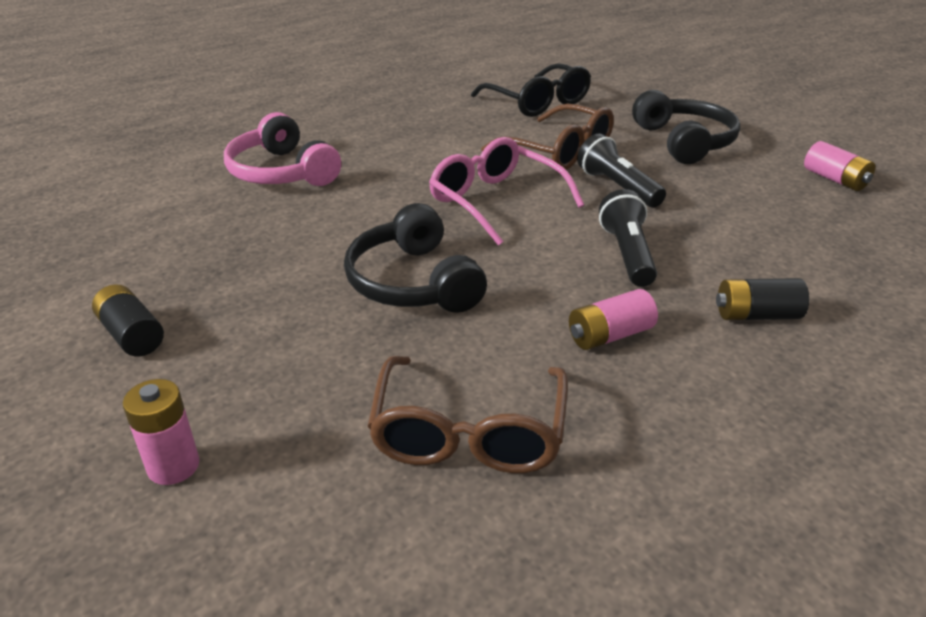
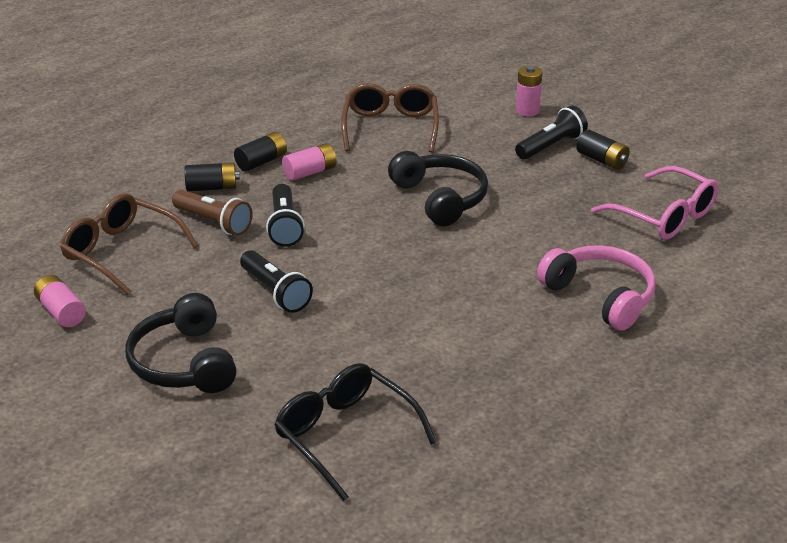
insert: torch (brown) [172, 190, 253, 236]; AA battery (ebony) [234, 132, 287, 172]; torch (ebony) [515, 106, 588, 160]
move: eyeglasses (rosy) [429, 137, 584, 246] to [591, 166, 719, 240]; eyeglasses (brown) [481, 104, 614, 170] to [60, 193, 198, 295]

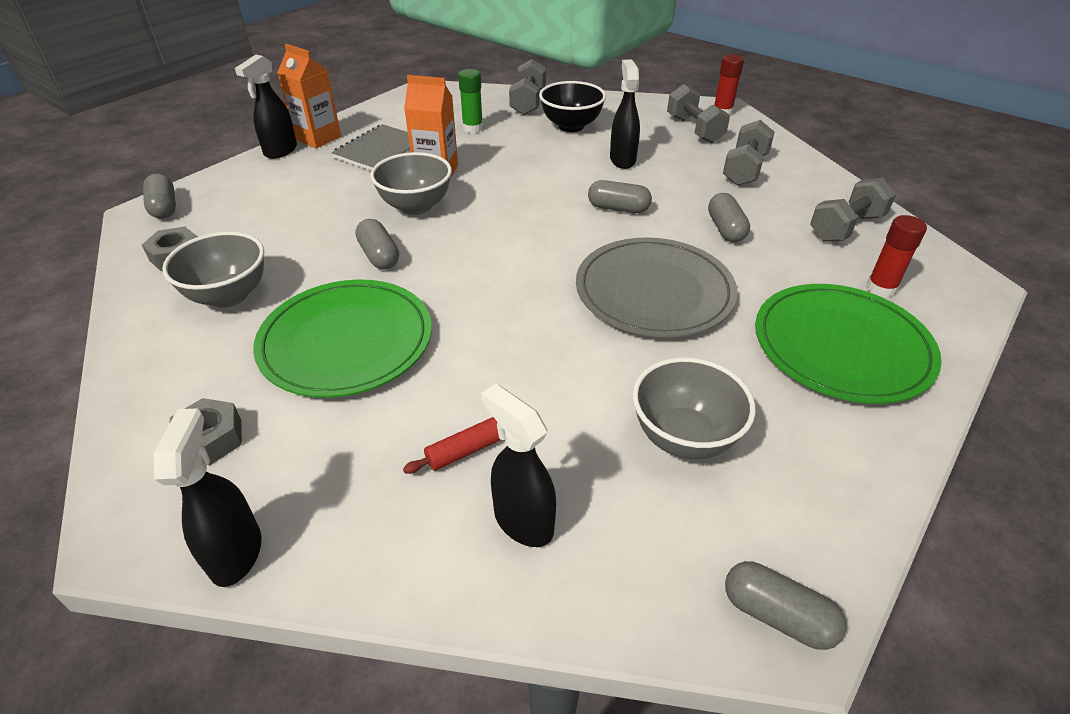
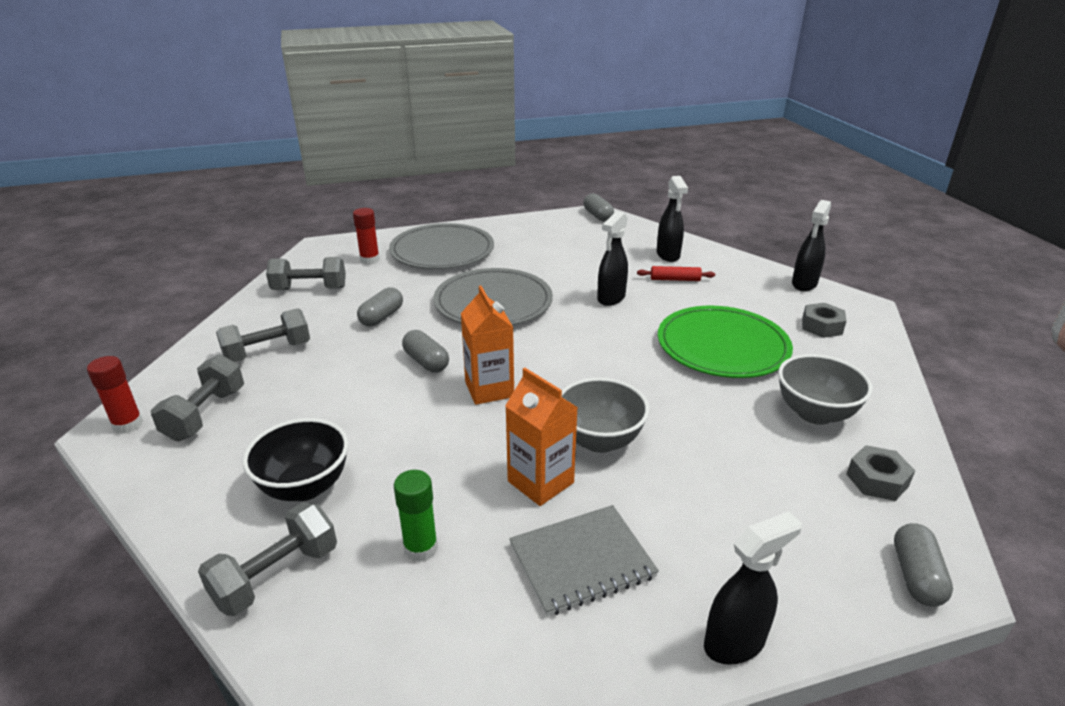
delete: capsule (grey) [355, 219, 399, 269]; serving bowl (grey) [632, 357, 756, 459]
move: carton (orange) [277, 44, 341, 148] to [461, 285, 514, 405]; spray cleaner (ebony) [610, 60, 640, 169] to [597, 212, 628, 306]
recolor: flat dish (emerald) [755, 284, 942, 404] to flat dish (grey) [389, 223, 494, 269]

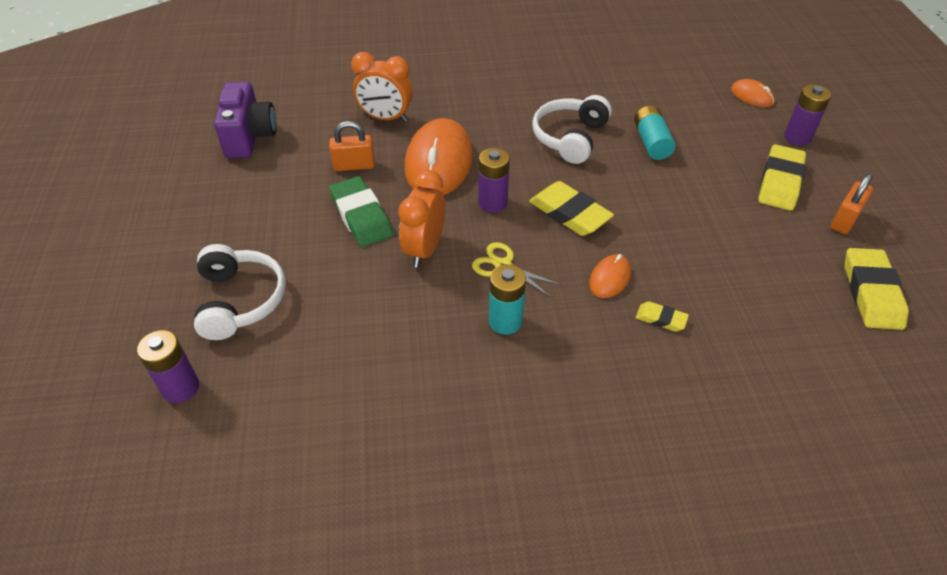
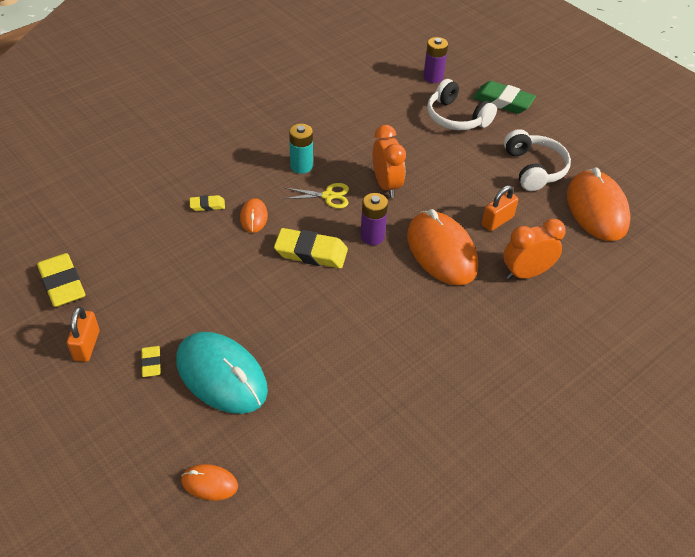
delete: AA battery (turquoise) [634, 106, 676, 160]; AA battery (purple) [784, 85, 831, 146]
insert: PC mouse (turquoise) [176, 332, 268, 414]
move: gum eraser (emerald) [329, 176, 393, 247] to [473, 81, 536, 114]; headset (pure white) [532, 95, 612, 164] to [504, 129, 571, 191]
replace: camera (purple) [214, 82, 277, 158] to PC mouse (orange) [567, 167, 631, 241]
resize: gum eraser (yellow) [758, 144, 806, 211] = [141, 346, 161, 377] x0.51

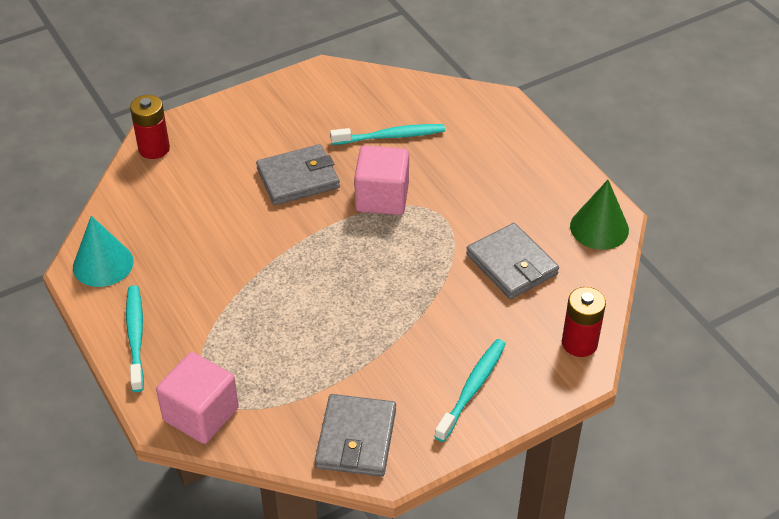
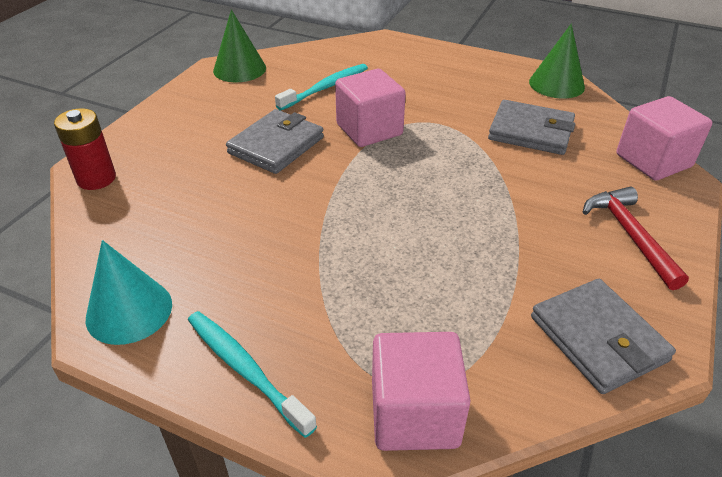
insert: cone shape (emerald) [213, 10, 266, 82]
replace: toothbrush (turquoise) [434, 339, 506, 442] to hammer (scarlet) [583, 187, 689, 290]; AA battery (scarlet) [562, 287, 606, 357] to solid cube (rosy) [616, 96, 712, 180]

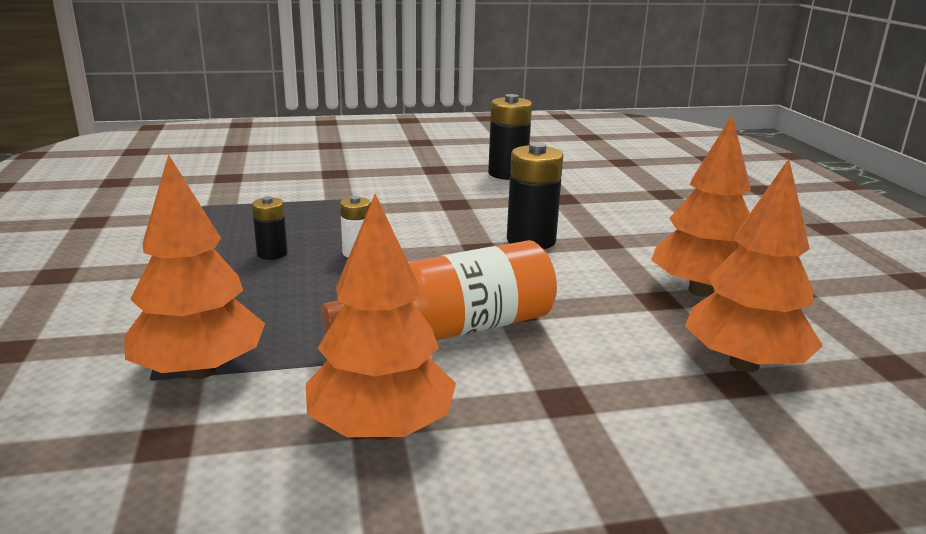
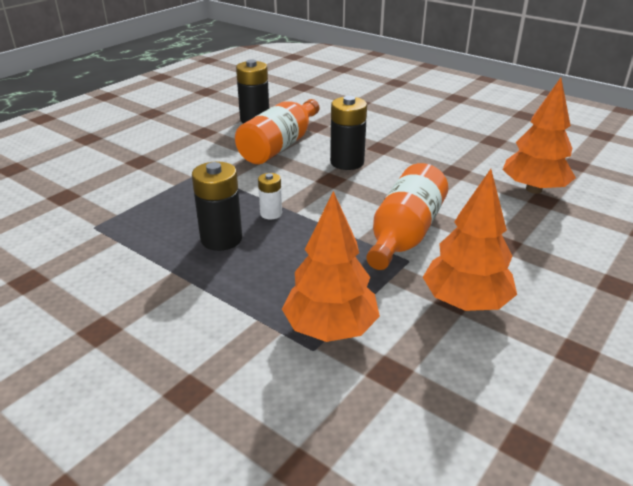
delete: fir tree (orange) [651, 115, 751, 297]
insert: flask (orange) [235, 99, 320, 164]
resize: AA battery (ebony) [252, 196, 287, 260] = [192, 161, 242, 251] x1.77

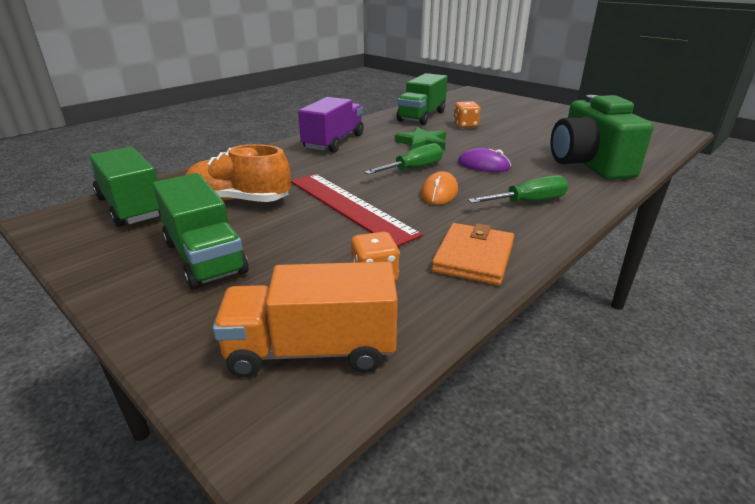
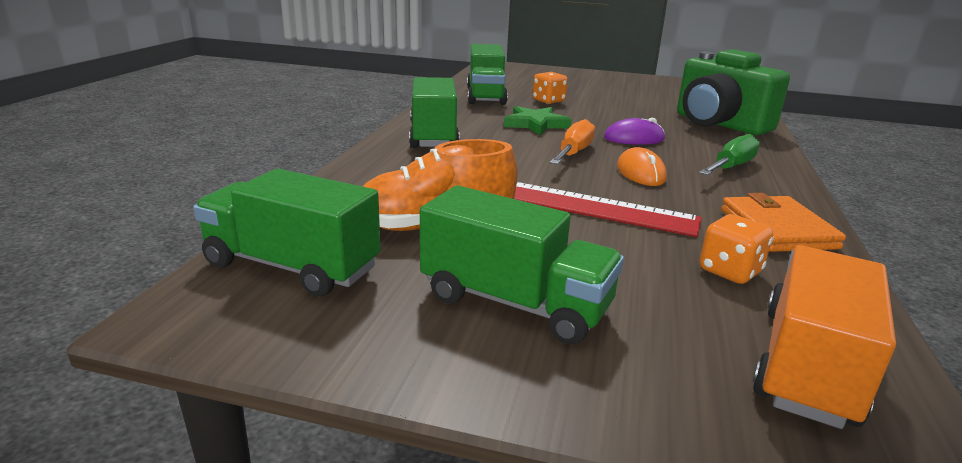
recolor: lorry (purple) [298, 97, 364, 153] to lorry (emerald) [409, 77, 460, 148]; hand screwdriver (emerald) [364, 143, 443, 175] to hand screwdriver (orange) [550, 119, 595, 164]
rotate: lorry (orange) [213, 262, 398, 377] = [752, 245, 896, 429] 150 degrees clockwise

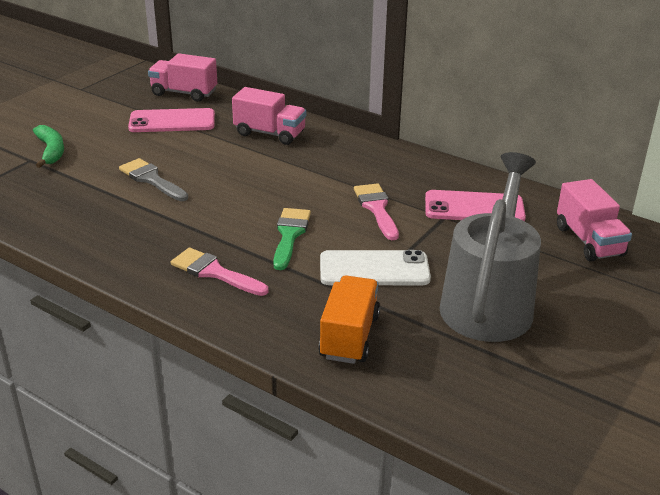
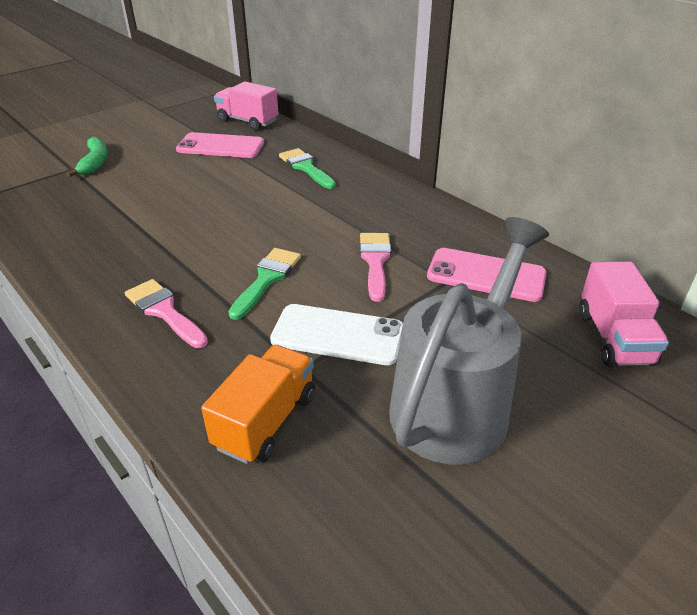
delete: brush (grey) [119, 158, 188, 201]
replace: lorry (rosy) [232, 87, 306, 145] to brush (emerald) [279, 148, 336, 189]

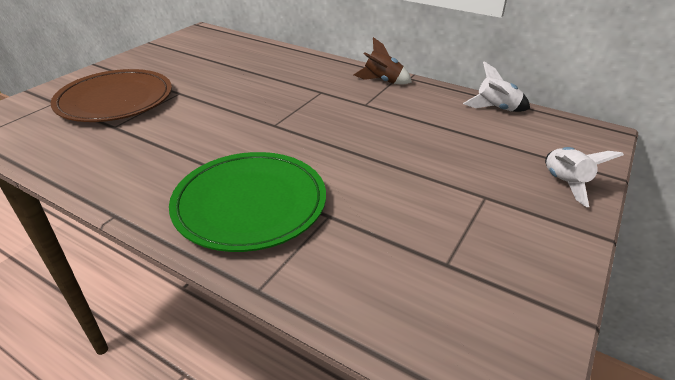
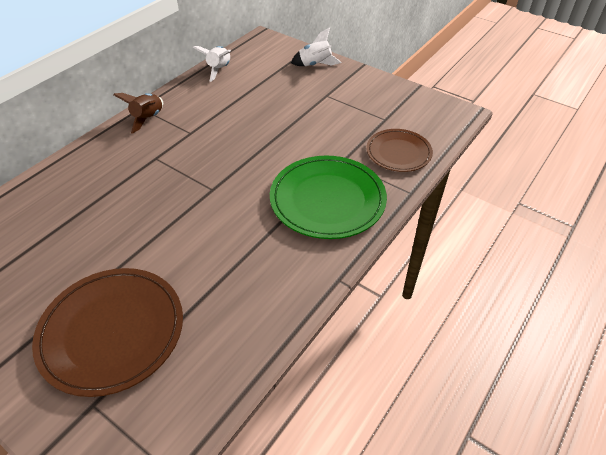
insert: flat dish (brown) [366, 129, 433, 172]

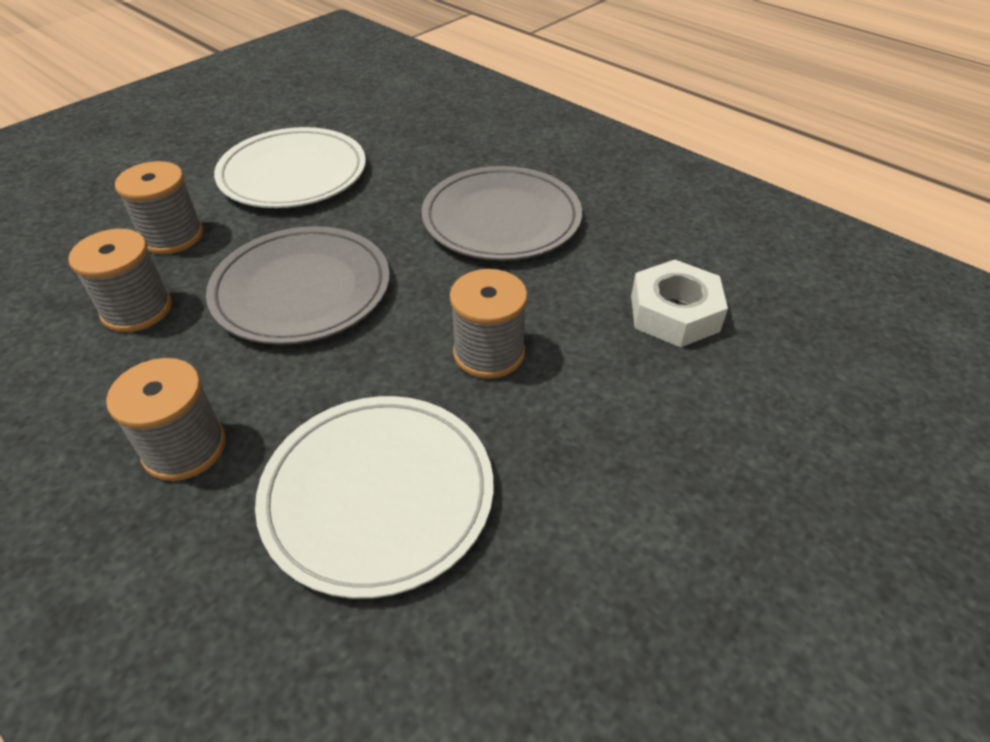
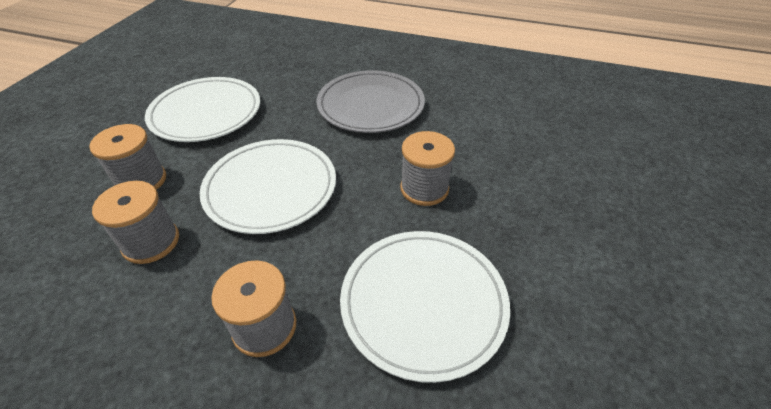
delete: nut (pure white) [631, 260, 728, 347]
recolor: flat dish (grey) [206, 226, 390, 345] to flat dish (pure white) [200, 139, 336, 234]

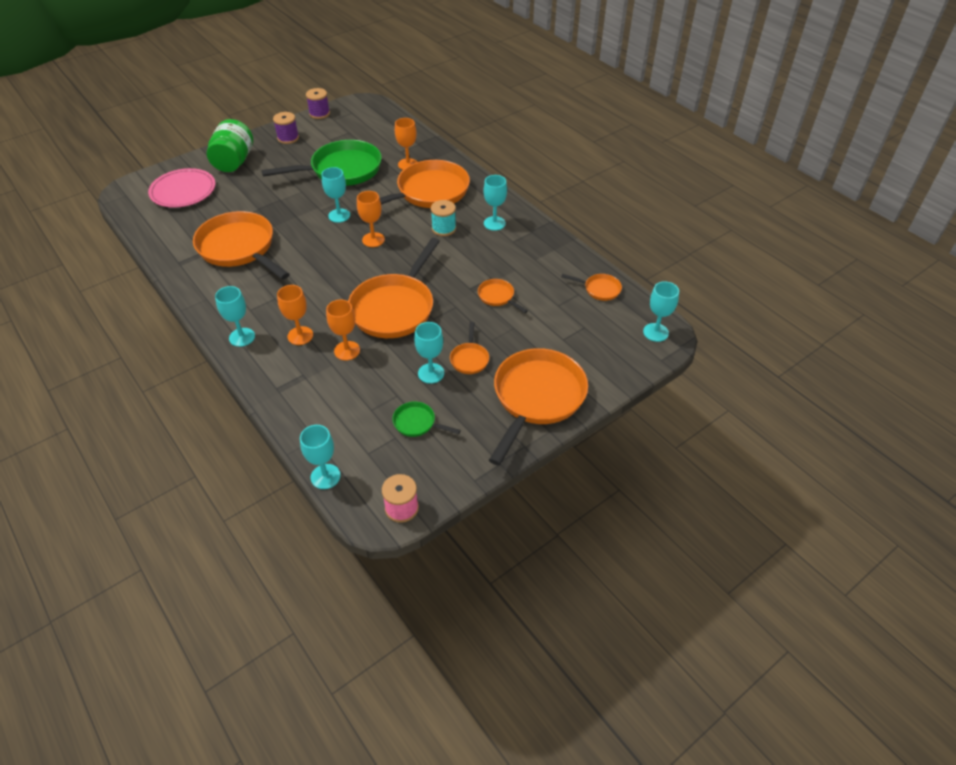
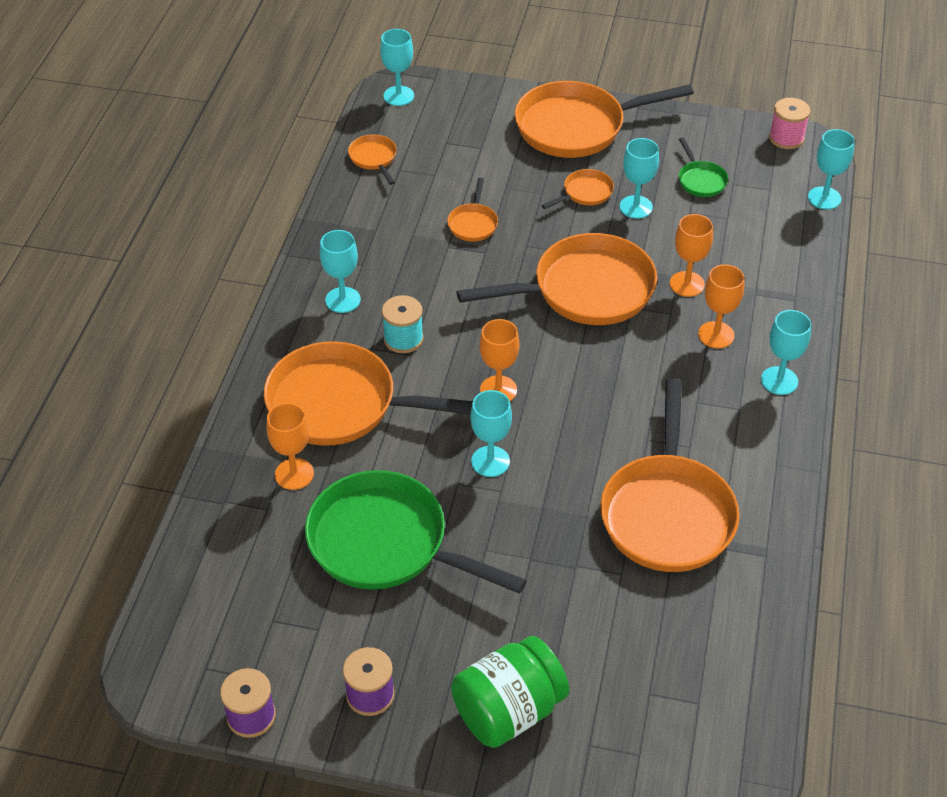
delete: flat dish (rosy) [148, 168, 215, 208]

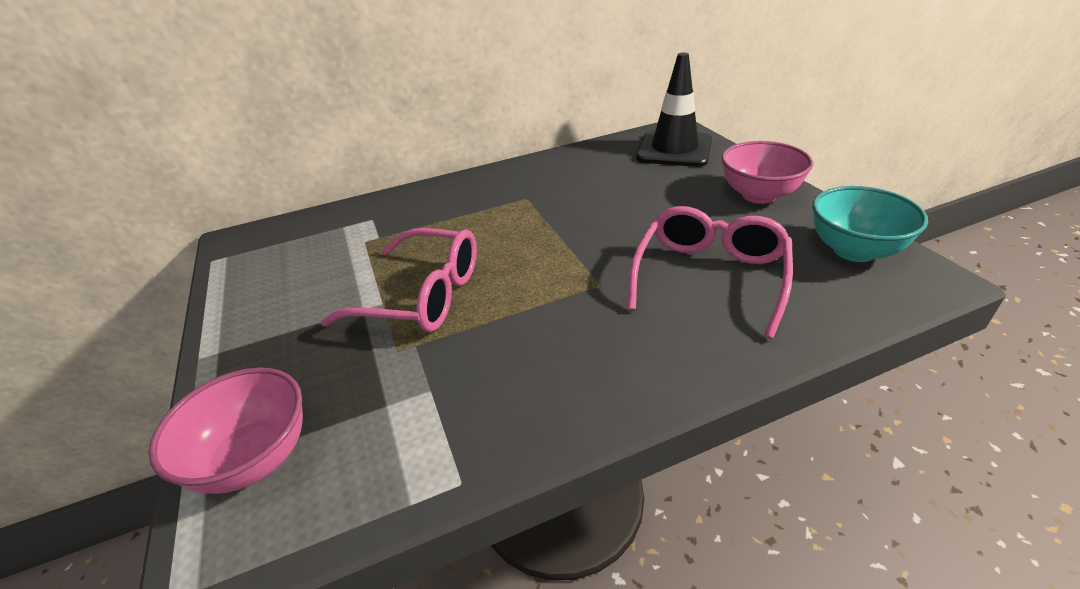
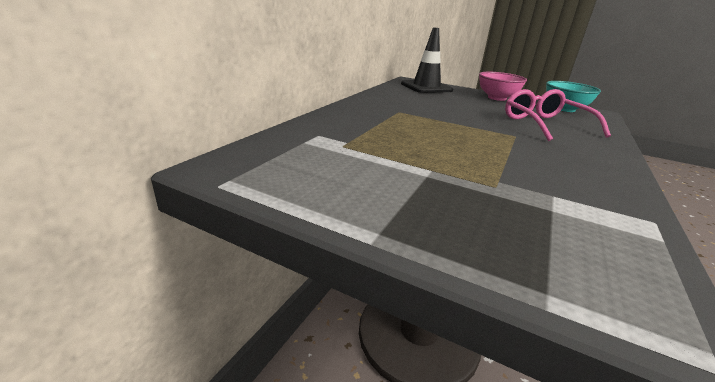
delete: serving bowl (rosy) [148, 367, 303, 494]; eyeglasses (rosy) [321, 228, 477, 332]

